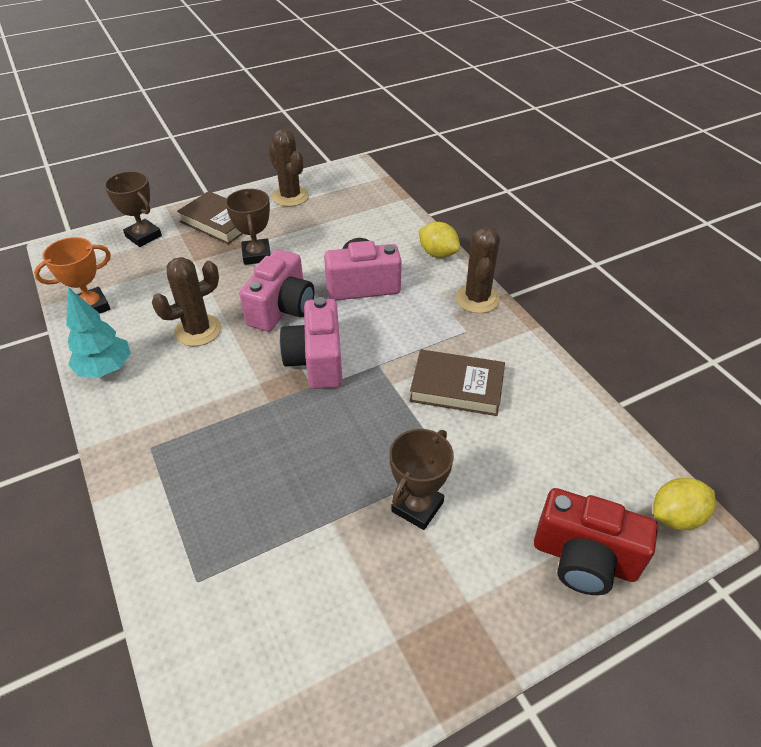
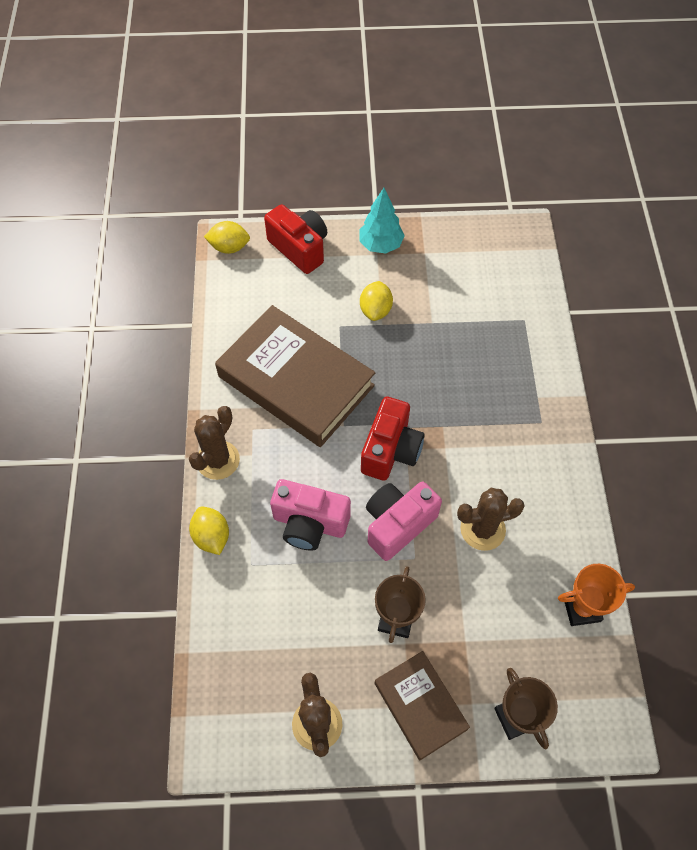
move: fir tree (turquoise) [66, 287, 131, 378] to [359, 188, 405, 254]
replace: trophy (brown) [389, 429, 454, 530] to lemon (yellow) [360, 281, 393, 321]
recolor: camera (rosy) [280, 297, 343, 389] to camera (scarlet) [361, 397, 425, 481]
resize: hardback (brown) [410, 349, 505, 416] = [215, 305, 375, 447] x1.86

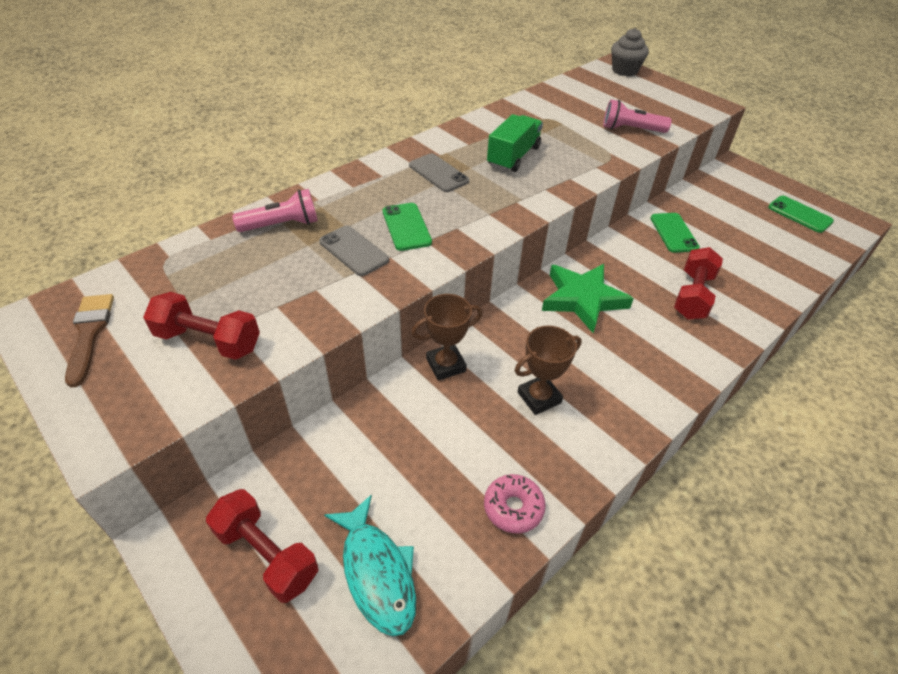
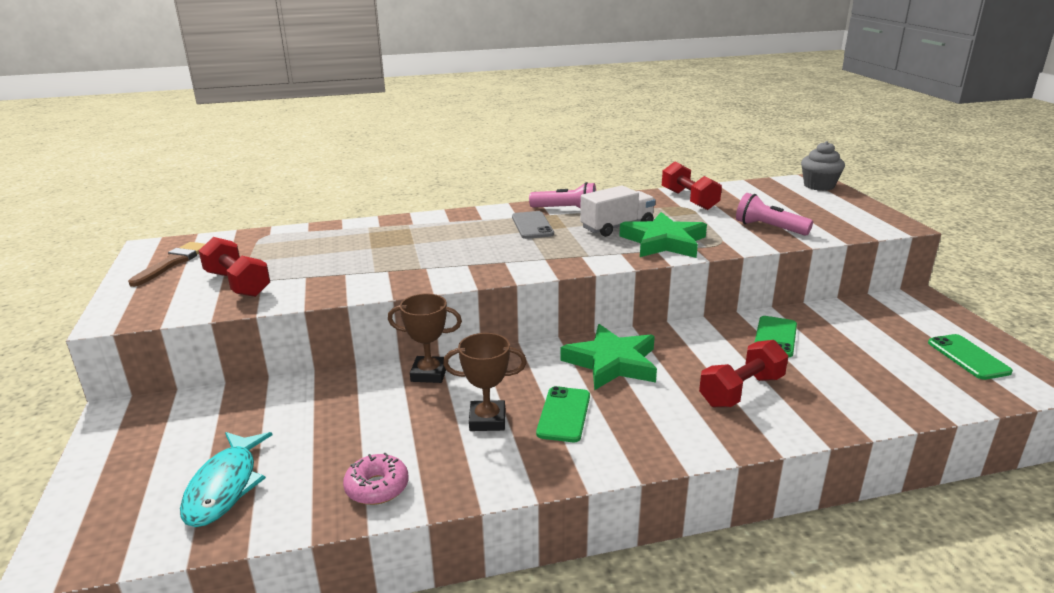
delete: mobile phone (grey) [319, 226, 389, 276]
insert: star (emerald) [619, 212, 707, 258]
move: free weight (scarlet) [206, 489, 319, 603] to [662, 162, 722, 210]; torch (rosy) [232, 189, 318, 232] to [529, 182, 596, 208]; mobile phone (emerald) [383, 203, 432, 251] to [536, 386, 590, 442]
recolor: lorry (emerald) [487, 114, 543, 172] to lorry (pure white) [580, 185, 655, 237]

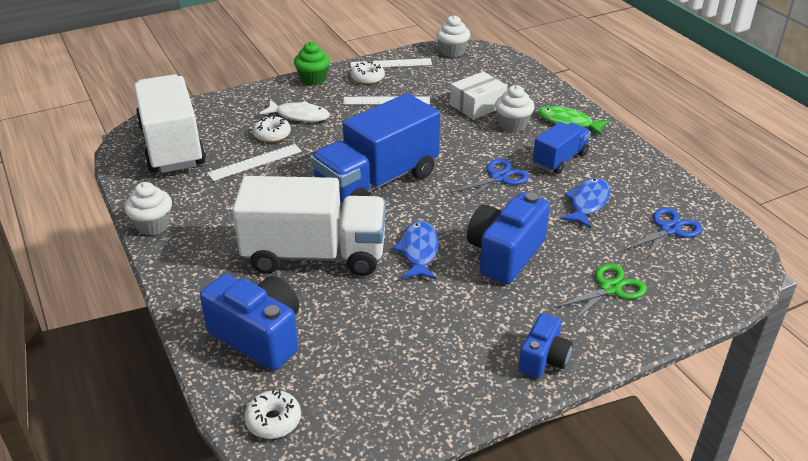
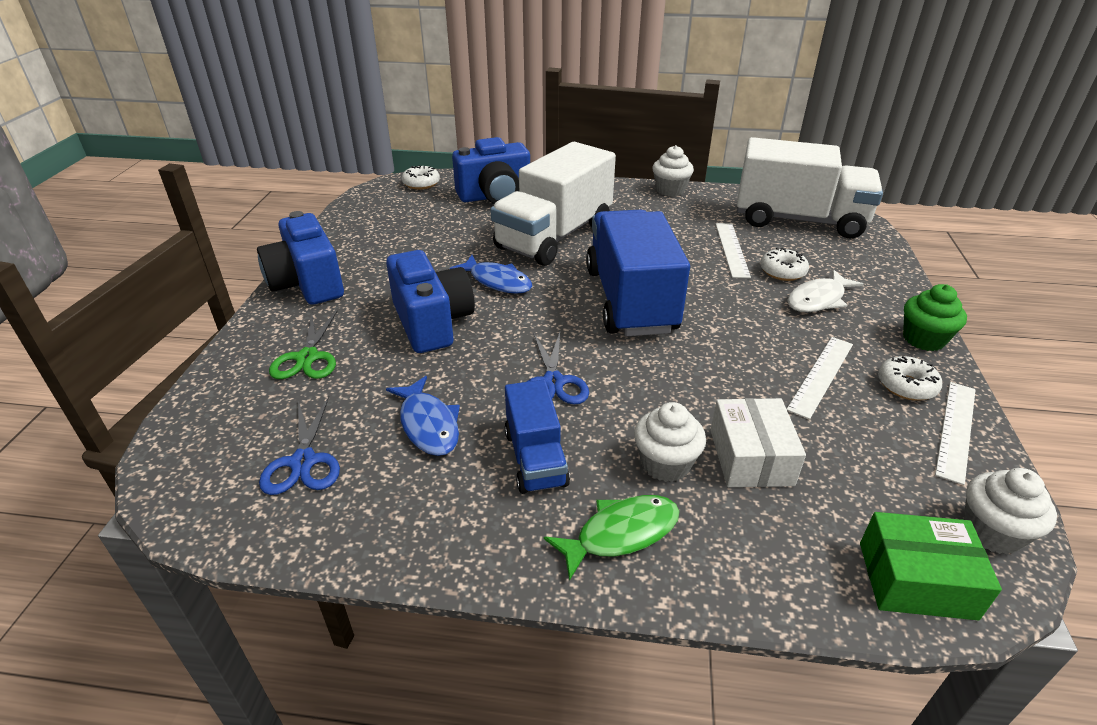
insert: package (emerald) [860, 512, 1002, 621]
resize: camera (royal blue) [518, 313, 573, 378] = [257, 211, 344, 305] x1.69

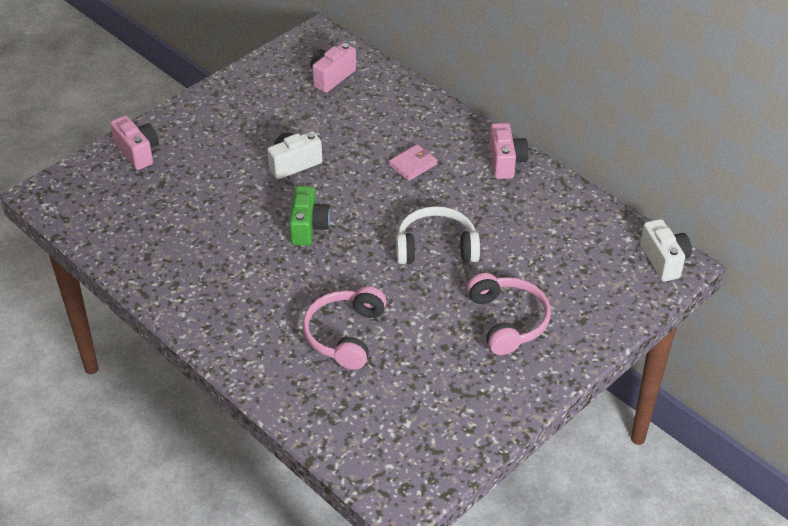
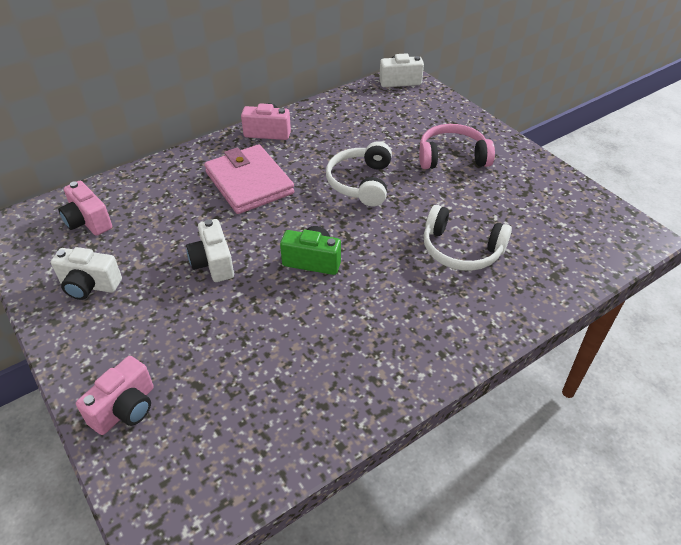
insert: camera (pure white) [51, 247, 122, 300]
recolor: headset (rosy) [303, 286, 387, 370] to headset (pure white) [424, 205, 512, 271]
rotate: camera (rosy) [110, 115, 159, 170] = [76, 356, 154, 435] 150 degrees clockwise
resize: wallet (rosy) [389, 144, 438, 181] = [204, 144, 294, 214] x2.09

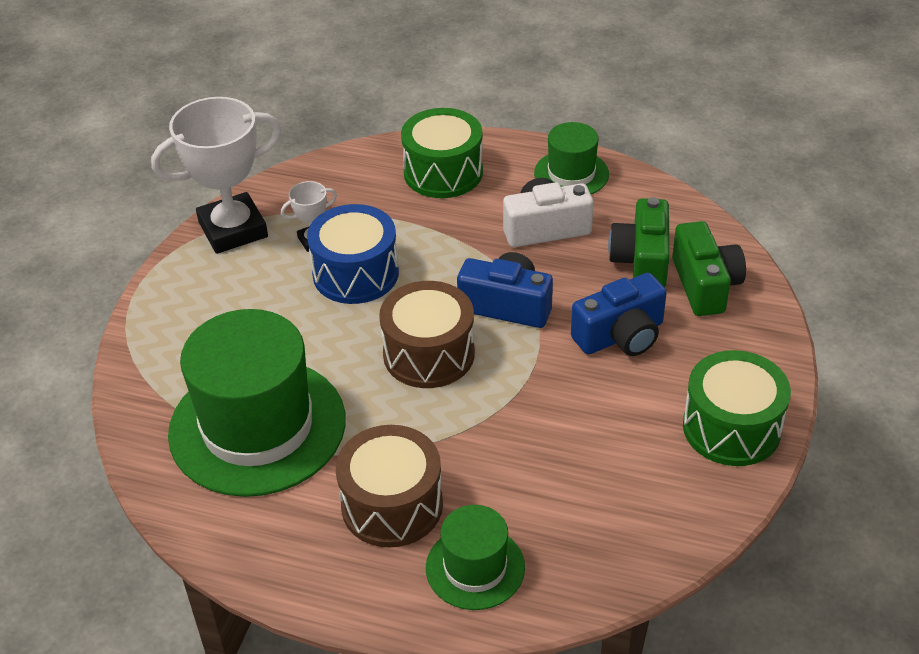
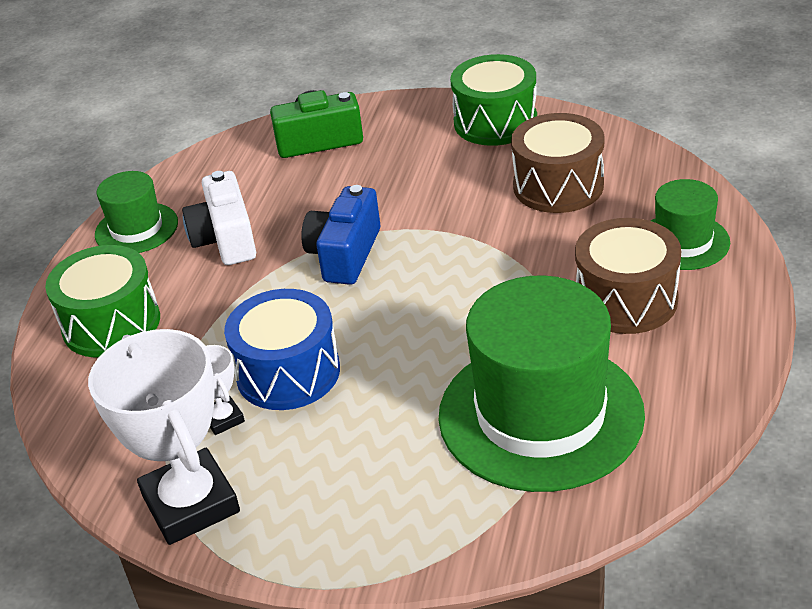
delete: camera (royal blue) [571, 273, 667, 356]; camera (emerald) [608, 197, 670, 287]
move: toy drum (brown) [379, 281, 475, 388] to [511, 113, 605, 213]

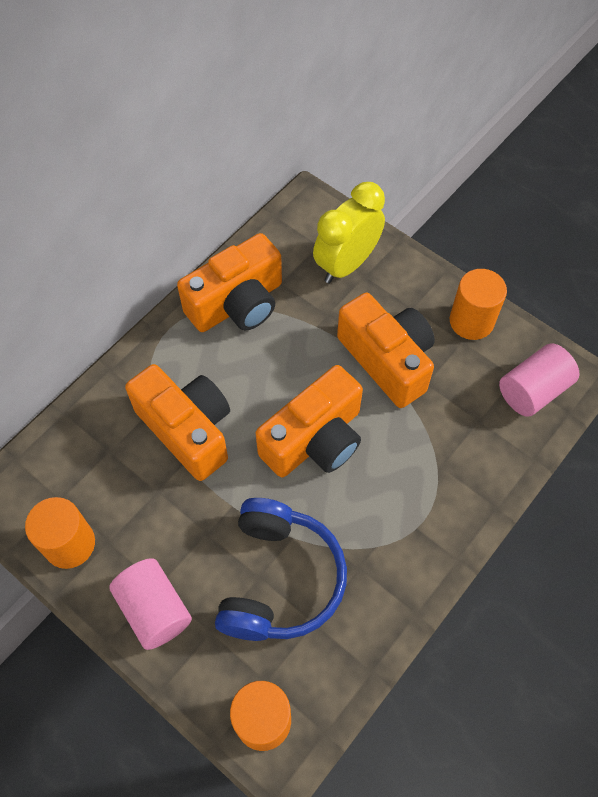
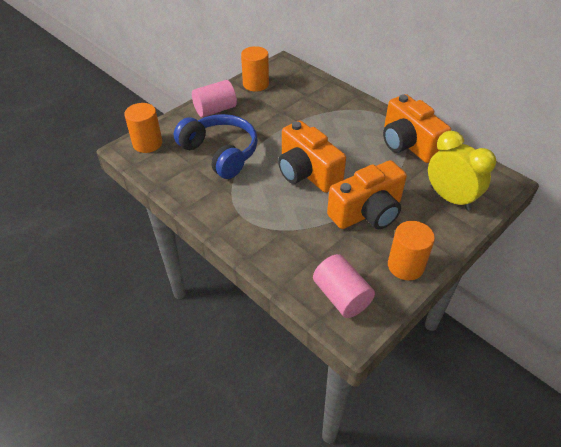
delete: camera (orange) [125, 364, 230, 481]
rotate: headset (royal blue) [215, 498, 347, 641] = [174, 114, 258, 179] 150 degrees counterclockwise

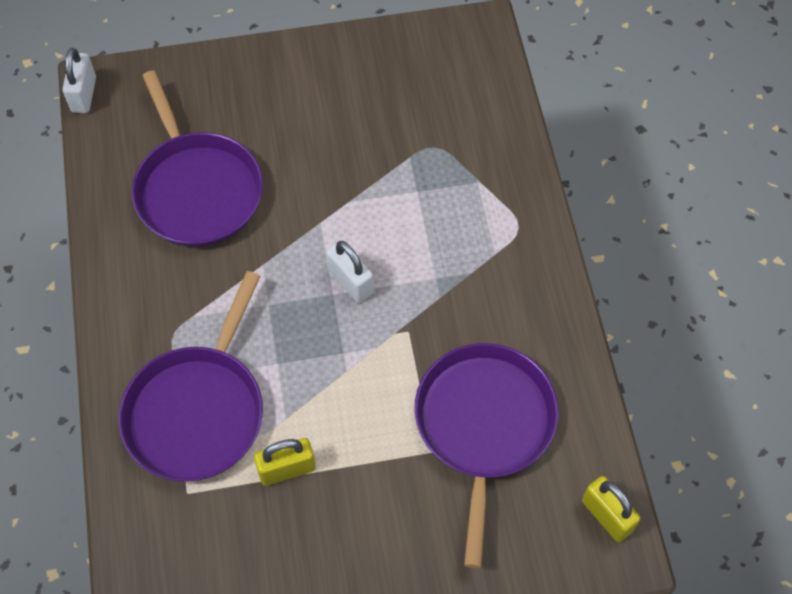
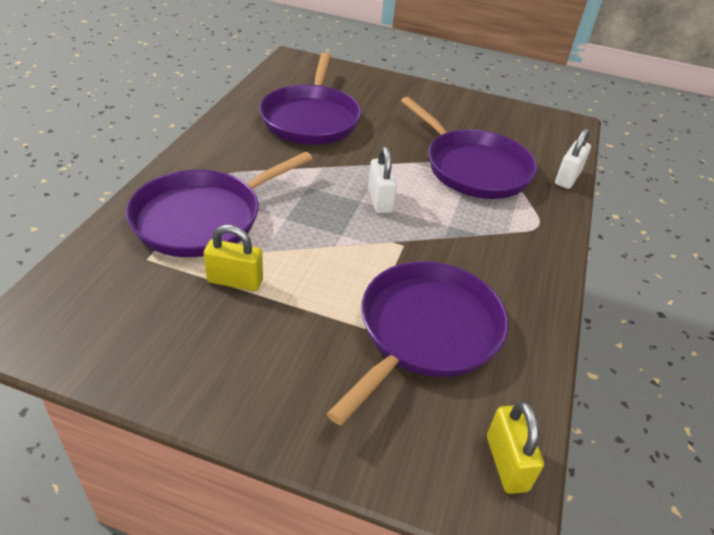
insert: pan (purple) [401, 97, 538, 199]
move: padlock (pure white) [63, 48, 96, 113] to [555, 128, 591, 189]

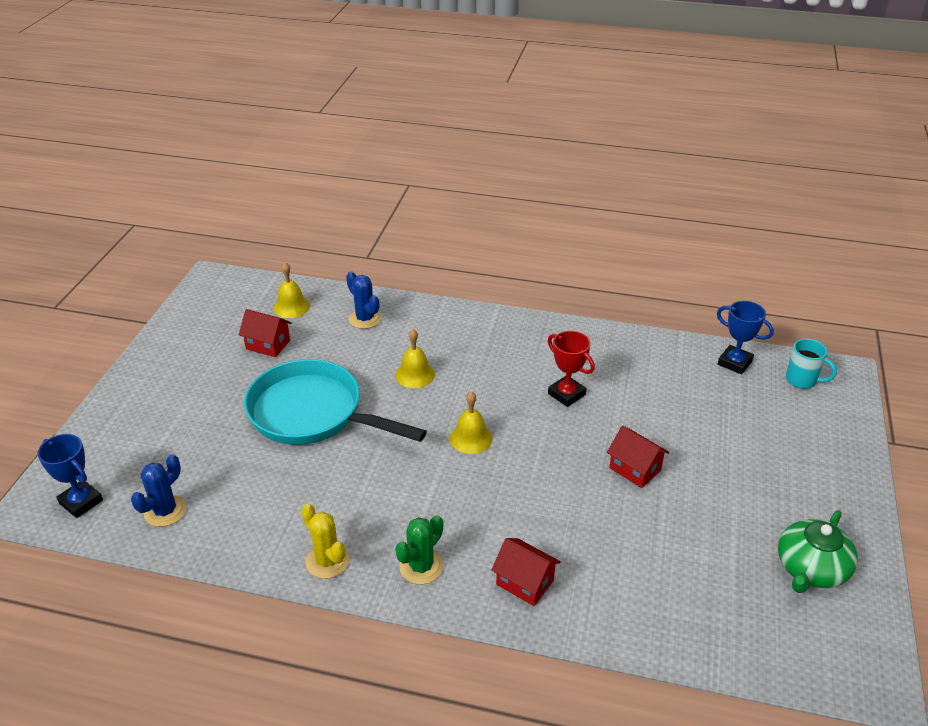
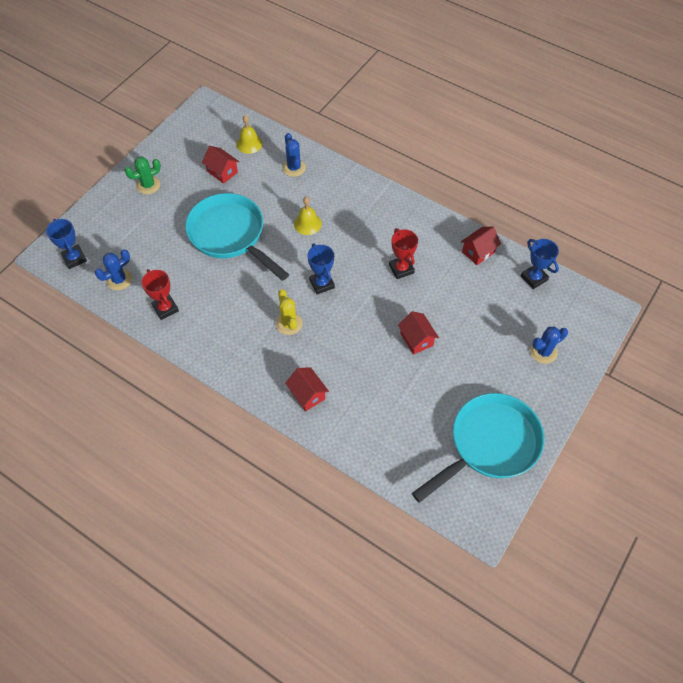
delete: mug (turquoise) [786, 339, 837, 389]
insert: trophy (scarlet) [141, 269, 179, 320]; house (scarlet) [461, 227, 501, 265]; cactus (royal blue) [530, 326, 568, 364]
move: cactus (yellow) [301, 504, 349, 579] to [276, 289, 303, 335]; cactus (emerald) [395, 515, 443, 584] to [125, 157, 161, 194]
replace: hand bell (yellow) [450, 391, 492, 454] to trophy (royal blue) [307, 243, 335, 295]; teapot (emerald) [778, 510, 858, 593] to pan (turquoise) [412, 393, 544, 503]

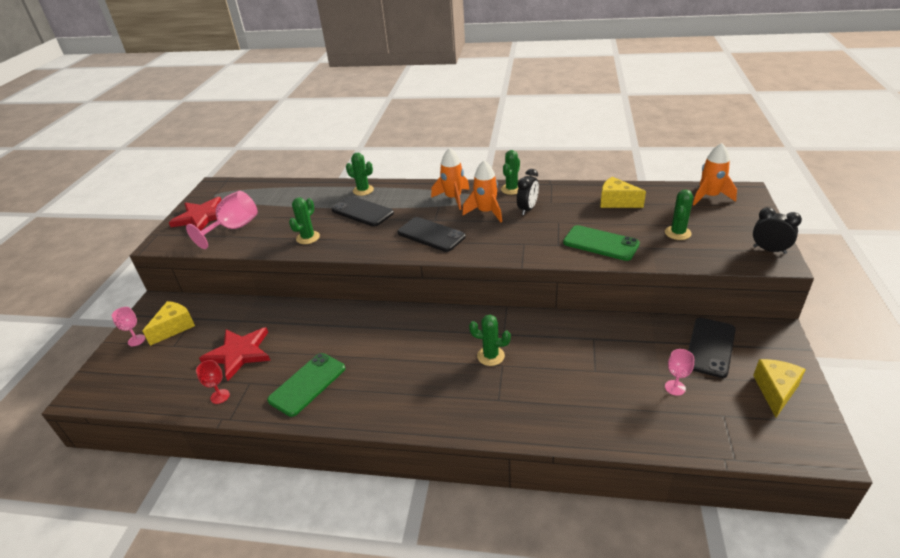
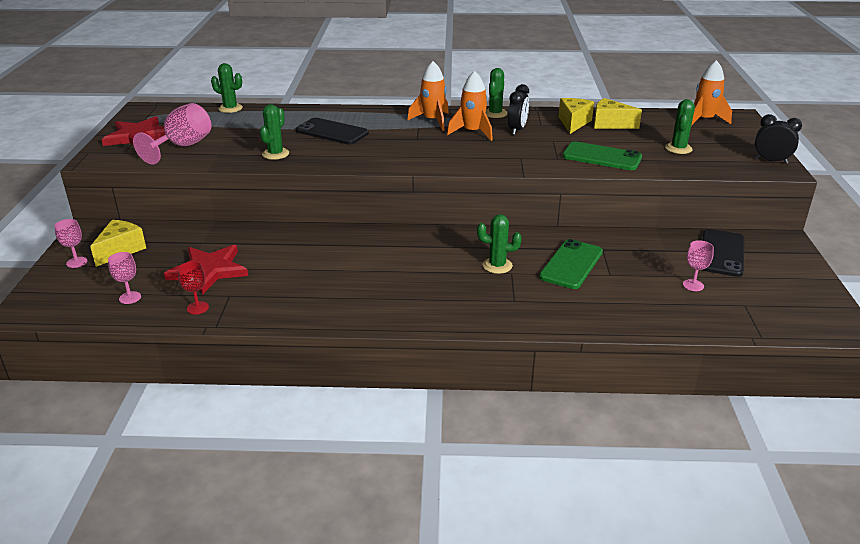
delete: mobile phone (ebony) [397, 217, 466, 252]
insert: wine glass (rosy) [108, 252, 141, 304]
move: mobile phone (emerald) [267, 353, 345, 417] to [539, 239, 603, 289]; cactus (emerald) [346, 153, 374, 196] to [211, 63, 243, 113]; piece of cheese (yellow) [753, 359, 806, 417] to [559, 98, 594, 134]

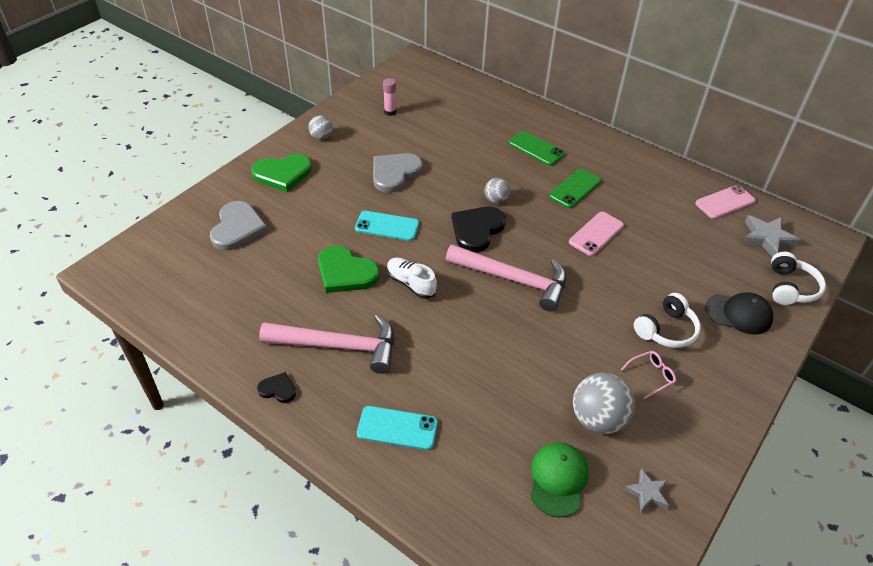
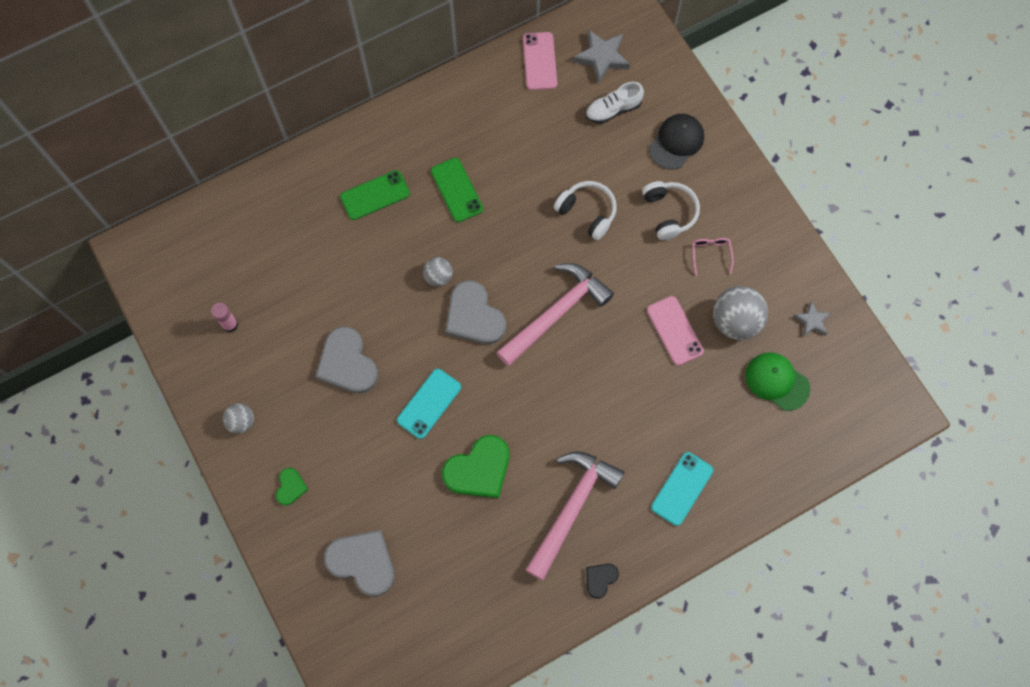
move: sneaker (pure white) [387, 257, 437, 299] to [586, 82, 644, 124]; mobile phone (rosy) [569, 212, 624, 256] to [647, 296, 704, 366]; headset (pure white) [771, 252, 826, 305] to [554, 181, 616, 240]
recolor: heart shape (ebony) [451, 207, 506, 253] to heart shape (grey) [445, 280, 506, 344]
resize: heart shape (emerald) [251, 154, 312, 192] = [276, 468, 308, 506] x0.51

